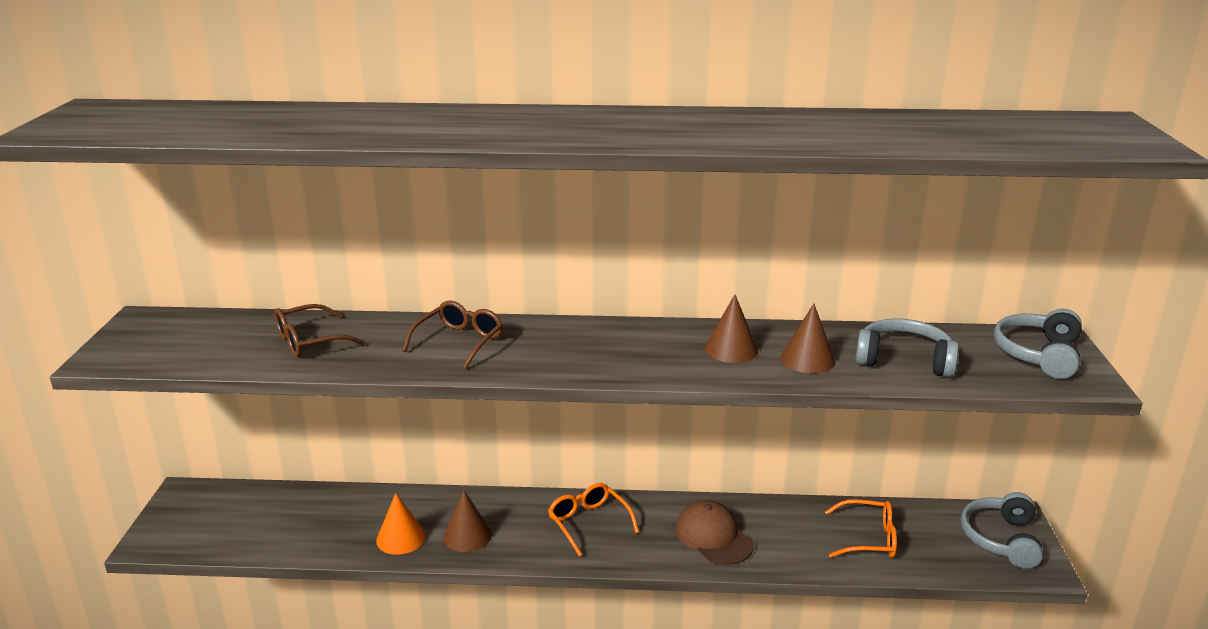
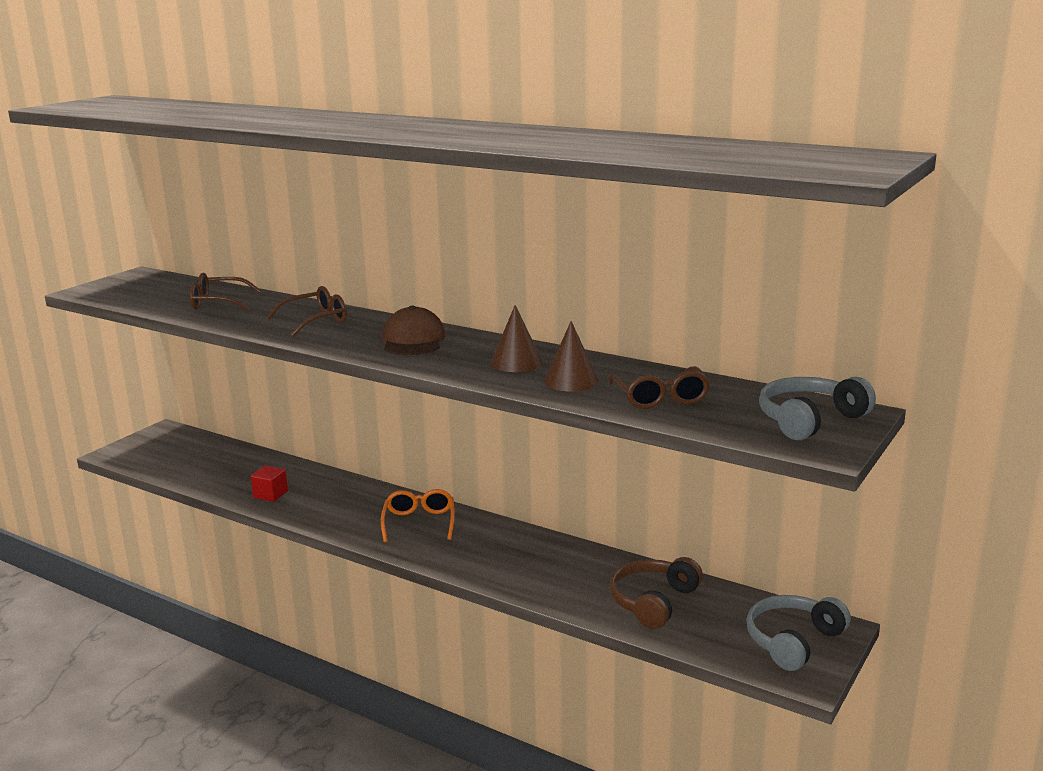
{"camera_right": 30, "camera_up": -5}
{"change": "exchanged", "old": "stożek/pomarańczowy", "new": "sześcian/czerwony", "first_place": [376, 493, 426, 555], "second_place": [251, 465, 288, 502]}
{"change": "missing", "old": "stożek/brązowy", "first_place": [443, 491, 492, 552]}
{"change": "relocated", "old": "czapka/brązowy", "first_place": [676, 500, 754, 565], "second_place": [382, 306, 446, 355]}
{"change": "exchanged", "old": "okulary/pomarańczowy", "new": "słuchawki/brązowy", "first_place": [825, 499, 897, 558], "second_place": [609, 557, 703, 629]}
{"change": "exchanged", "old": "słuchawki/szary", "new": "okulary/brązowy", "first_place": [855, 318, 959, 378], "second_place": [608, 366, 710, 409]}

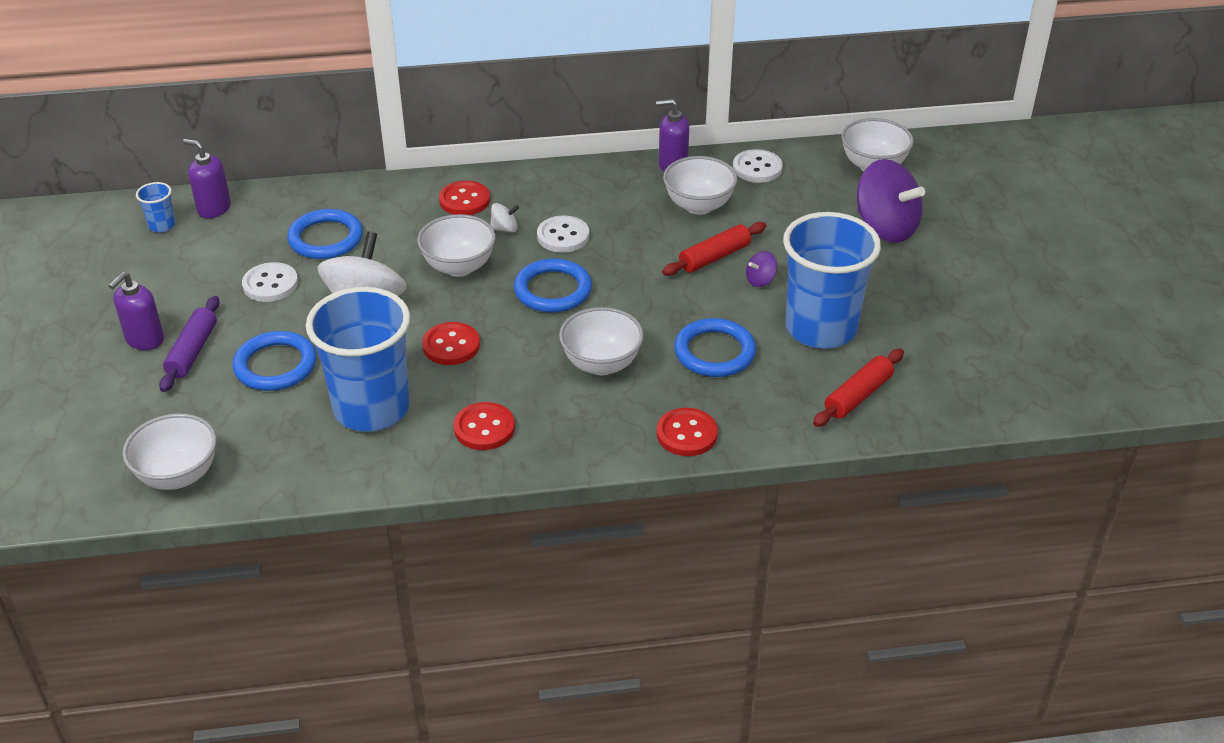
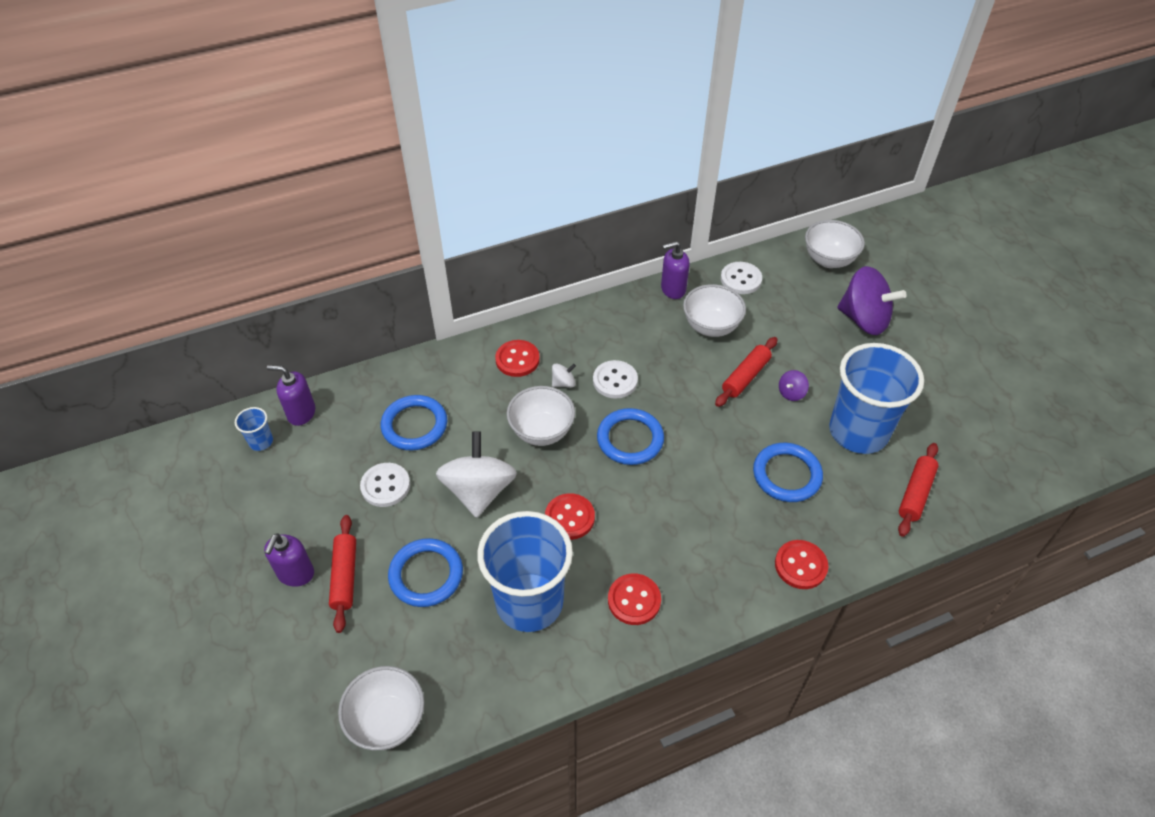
{"camera_right": -15, "camera_up": 10}
{"change": "colour", "old": "wałek do ciasta/fioletowy", "new": "wałek do ciasta/czerwony", "first_place": [159, 296, 220, 392], "second_place": [329, 515, 356, 633]}
{"change": "missing", "old": "miska/biały", "first_place": [559, 307, 644, 375]}

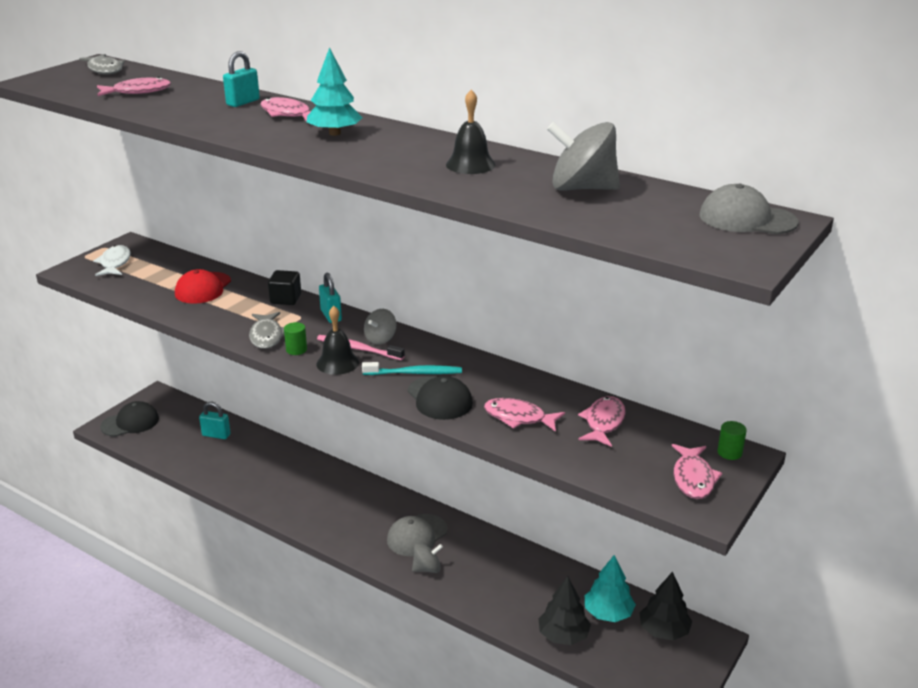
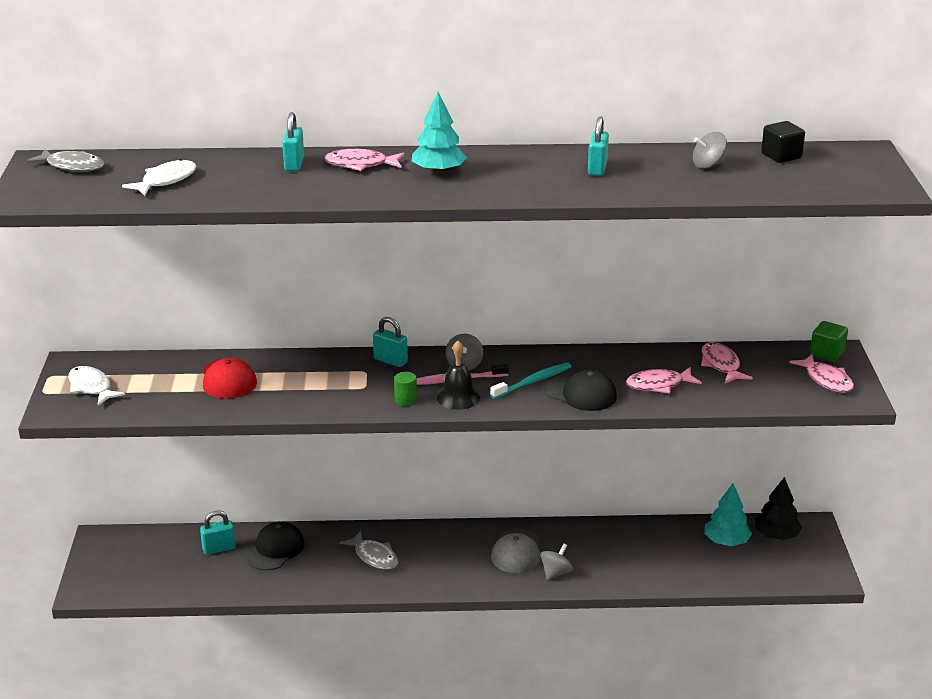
{"camera_right": -35, "camera_up": 0}
{"change": "colour", "old": "ryba/różowy", "new": "ryba/biały", "first_place": [97, 77, 171, 96], "second_place": [122, 159, 196, 196]}
{"change": "relocated", "old": "czapka/czarny", "first_place": [100, 401, 159, 437], "second_place": [245, 521, 305, 571]}
{"change": "relocated", "old": "ryba/szary", "first_place": [249, 312, 284, 349], "second_place": [340, 531, 398, 570]}
{"change": "relocated", "old": "sześcian/czarny", "first_place": [268, 270, 301, 305], "second_place": [761, 121, 805, 163]}
{"change": "exchanged", "old": "dzwonek/czarny", "new": "kłódka/turkusowy", "first_place": [446, 90, 496, 174], "second_place": [588, 117, 609, 176]}
{"change": "missing", "old": "drzewko/czarny", "first_place": [538, 576, 591, 645]}
{"change": "size", "old": "bączek/szary", "first_place": [547, 122, 620, 191], "second_place": [693, 132, 727, 169], "factor": 0.56}
{"change": "missing", "old": "czapka/szary", "first_place": [700, 183, 799, 234]}
{"change": "exchanged", "old": "walec/zielony", "new": "sześcian/zielony", "first_place": [717, 421, 747, 460], "second_place": [810, 321, 848, 362]}

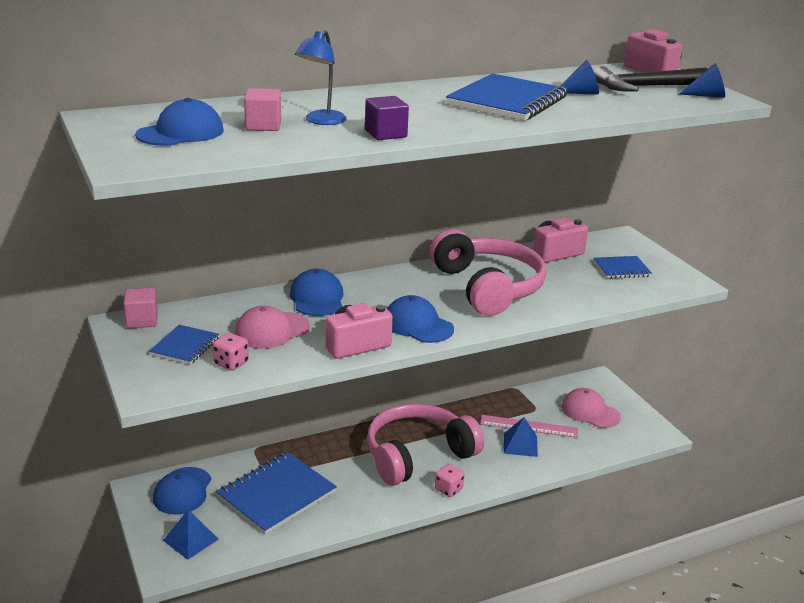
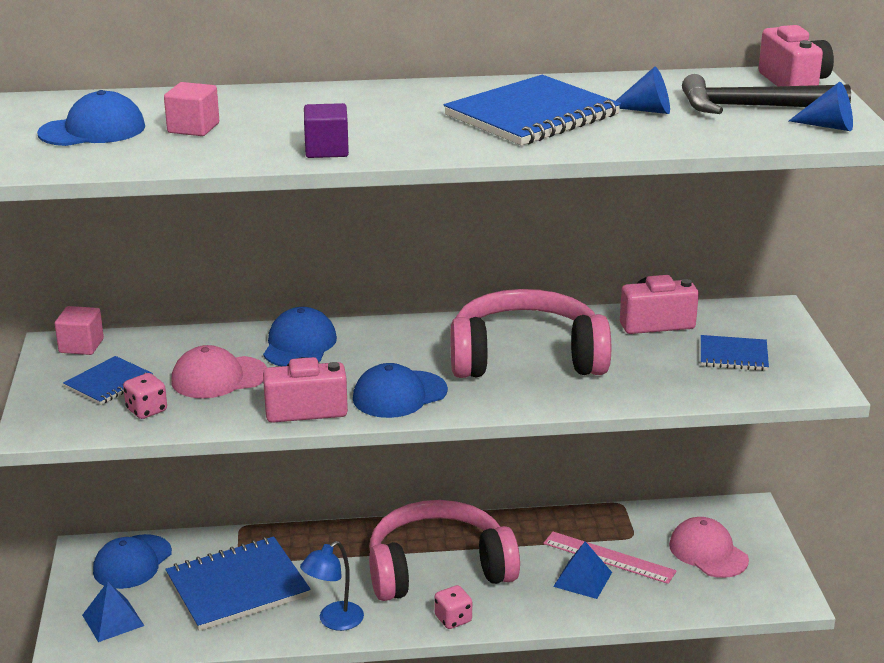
{"camera_right": 20, "camera_up": 0}
{"change": "relocated", "old": "lampka/niebieski", "first_place": [295, 30, 347, 125], "second_place": [300, 541, 364, 631]}
{"change": "spun", "old": "czapka/niebieski", "first_place": [387, 295, 454, 343], "second_place": [353, 363, 448, 418], "degrees": -90}
{"change": "spun", "old": "słuchawki/różowy", "first_place": [430, 229, 546, 316], "second_place": [451, 289, 611, 378], "degrees": -90}

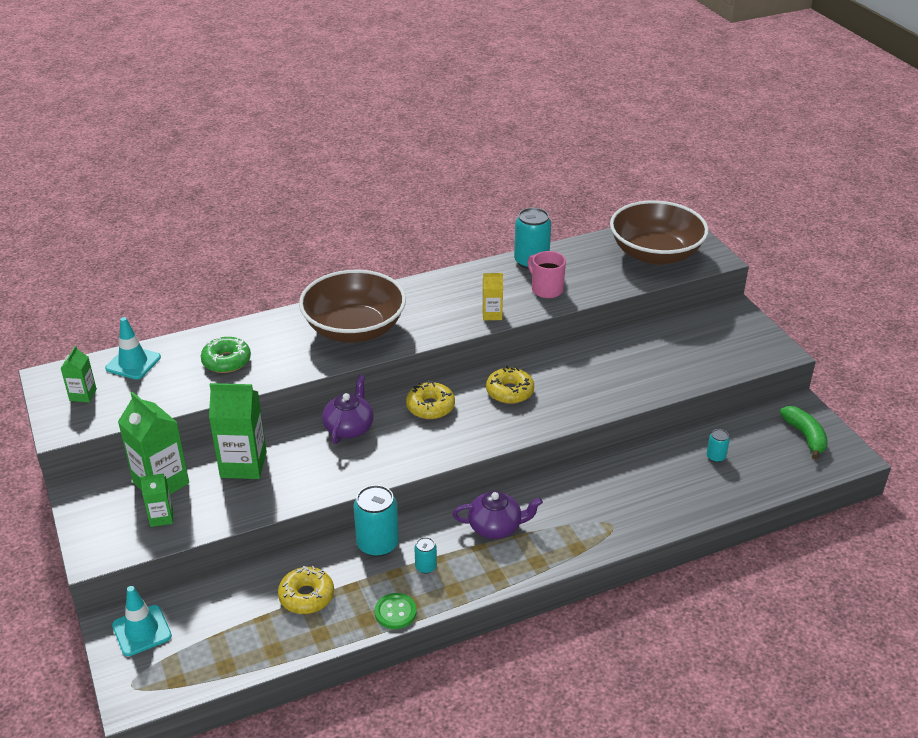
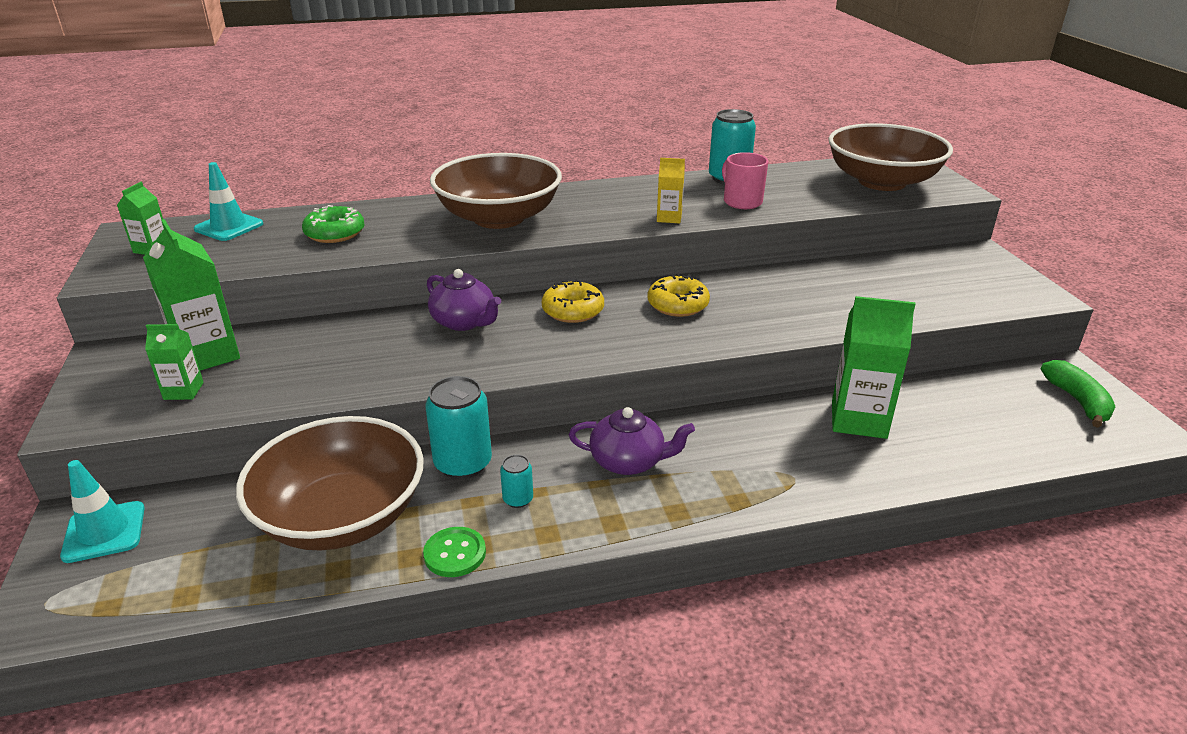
{"camera_right": 10, "camera_up": -5}
{"change": "relocated", "old": "karton mleka/zielony", "first_place": [209, 383, 267, 479], "second_place": [832, 296, 916, 439]}
{"change": "exchanged", "old": "donut/żółty", "new": "miska/brązowy", "first_place": [278, 566, 334, 614], "second_place": [236, 416, 424, 550]}
{"change": "spun", "old": "imbryk/fioletowy", "first_place": [322, 375, 374, 444], "second_place": [427, 269, 501, 331], "degrees": 105}
{"change": "missing", "old": "puszka/turkusowy", "first_place": [706, 429, 730, 462]}

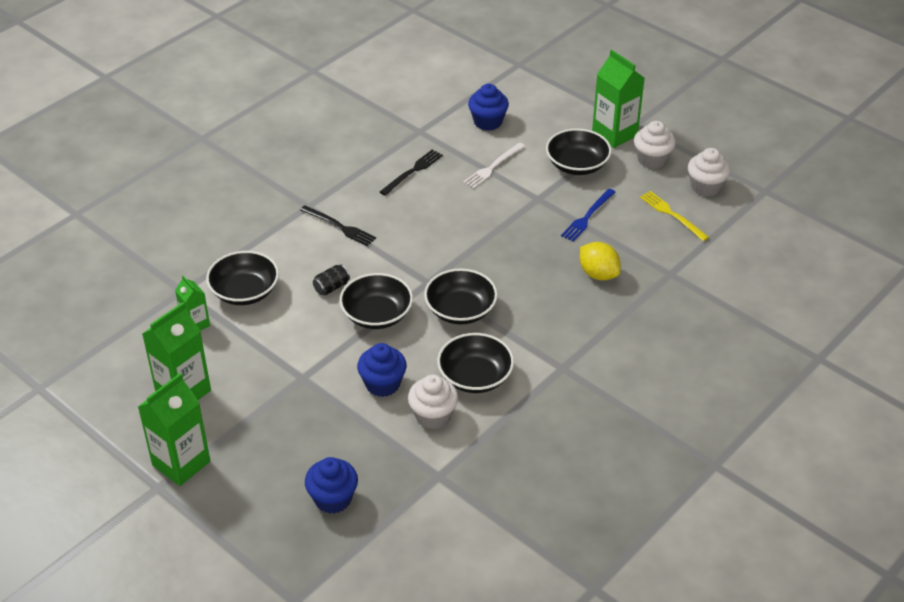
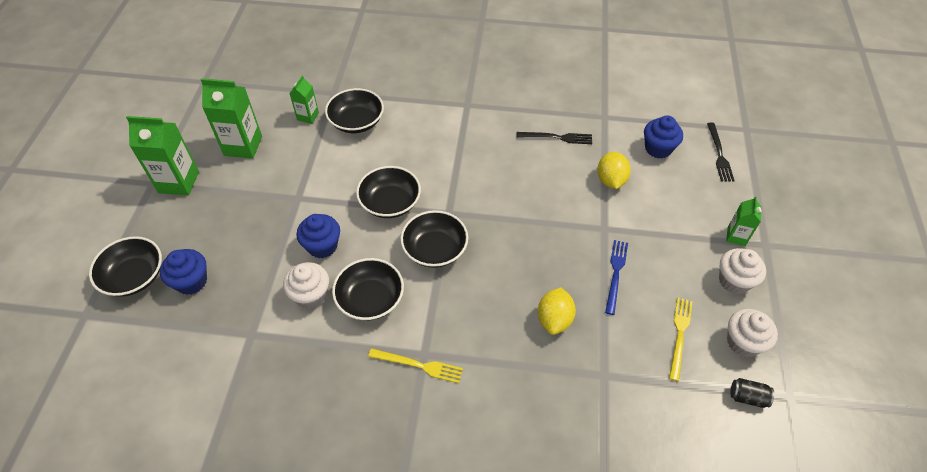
{"camera_right": 55, "camera_up": 10}
{"change": "relocated", "old": "widelec/czarny", "first_place": [300, 205, 376, 247], "second_place": [707, 122, 735, 181]}
{"change": "relocated", "old": "puszka/czarny", "first_place": [313, 264, 350, 295], "second_place": [730, 378, 774, 408]}
{"change": "exchanged", "old": "widelec/biały", "new": "cytryna/żółty", "first_place": [463, 143, 525, 189], "second_place": [597, 152, 631, 189]}
{"change": "relocated", "old": "miska/czarny", "first_place": [546, 128, 612, 175], "second_place": [89, 236, 162, 297]}
{"change": "spun", "old": "widelec/niebieski", "first_place": [561, 189, 615, 242], "second_place": [605, 240, 628, 315], "degrees": 105}
{"change": "size", "old": "karton mleka/zielony", "first_place": [592, 50, 645, 148], "second_place": [726, 196, 762, 246], "factor": 0.56}
{"change": "appeared", "new": "widelec/żółty", "second_place": [368, 348, 463, 383]}

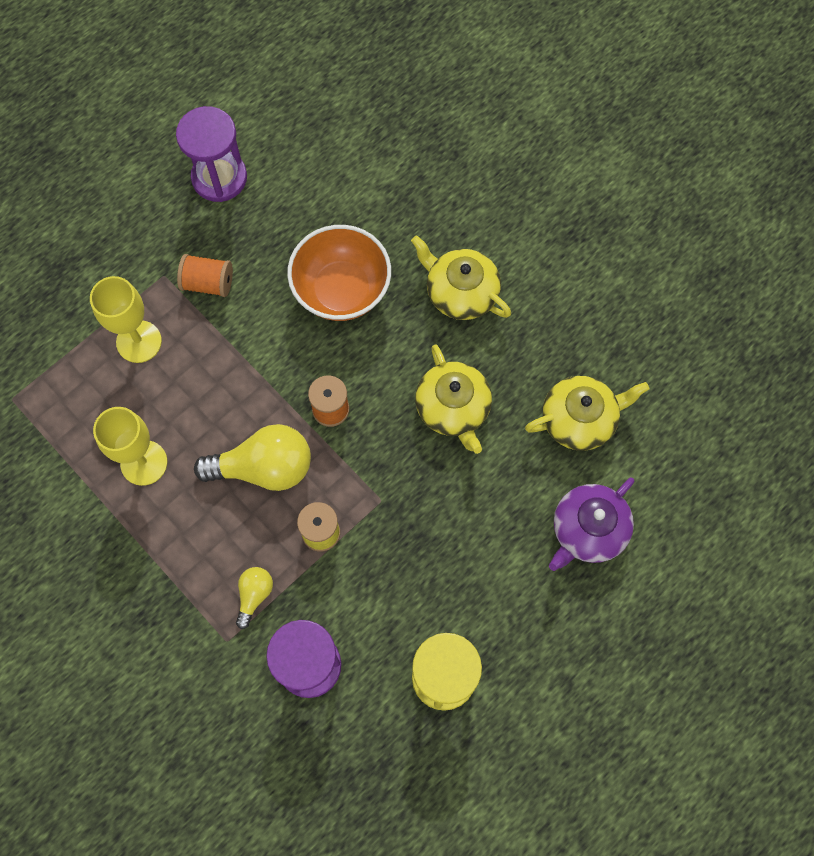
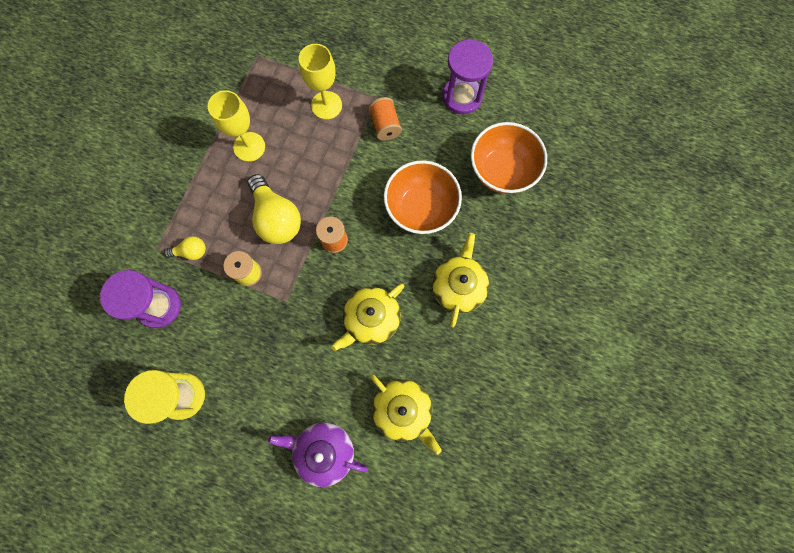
{"camera_right": 65, "camera_up": 5}
{"change": "appeared", "new": "miska/pomarańczowy", "second_place": [471, 122, 547, 194]}

